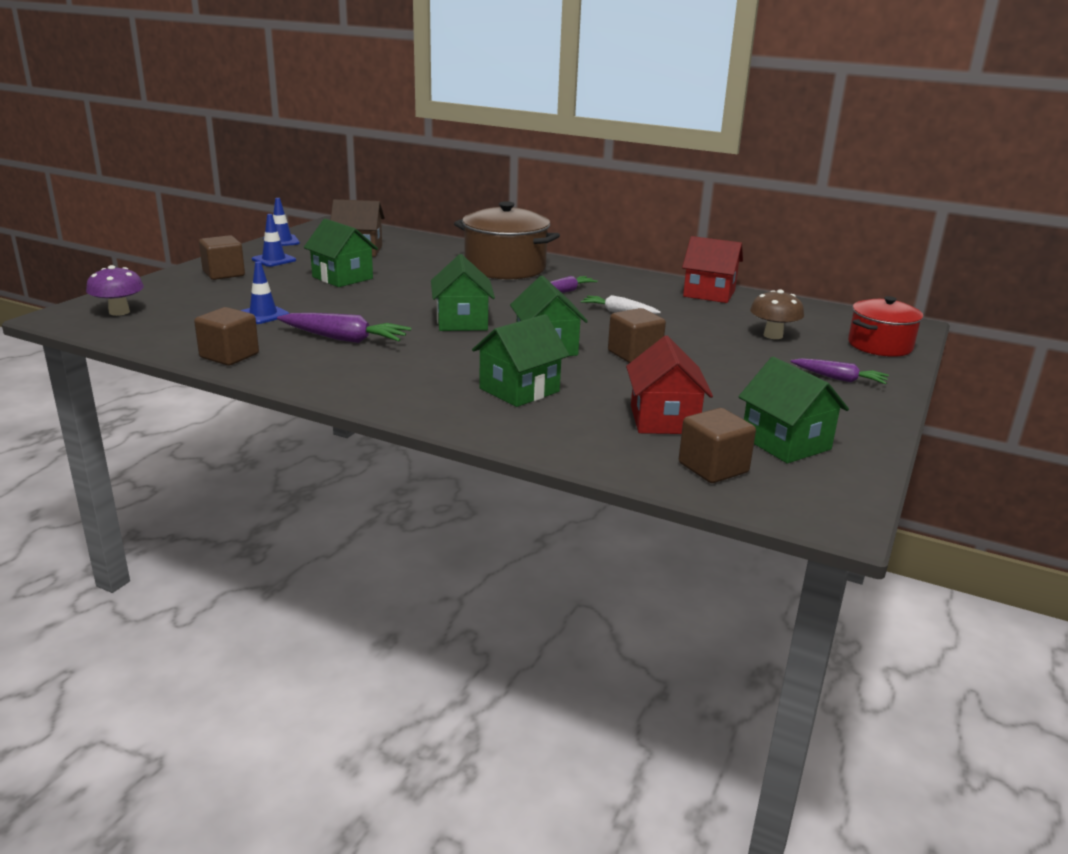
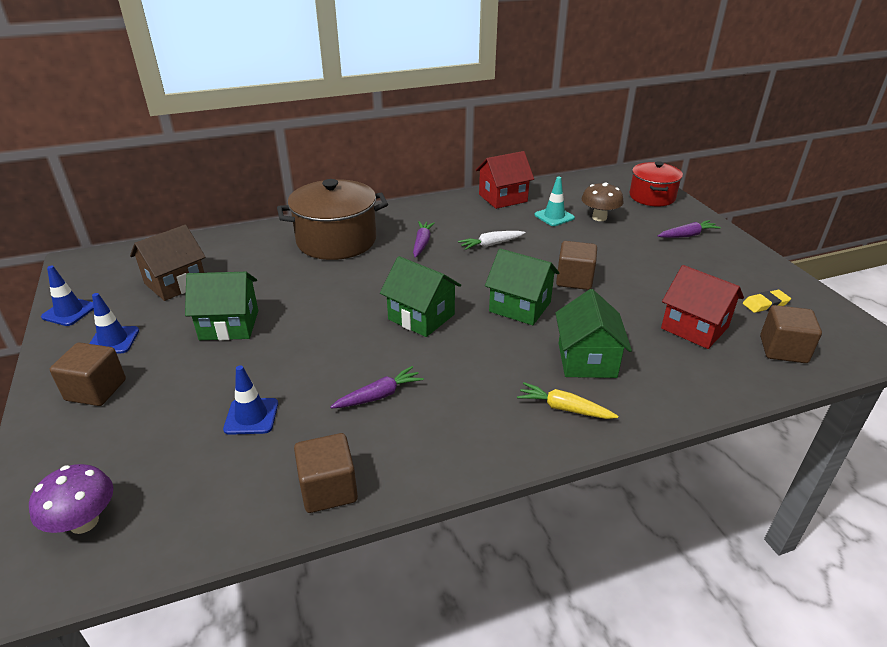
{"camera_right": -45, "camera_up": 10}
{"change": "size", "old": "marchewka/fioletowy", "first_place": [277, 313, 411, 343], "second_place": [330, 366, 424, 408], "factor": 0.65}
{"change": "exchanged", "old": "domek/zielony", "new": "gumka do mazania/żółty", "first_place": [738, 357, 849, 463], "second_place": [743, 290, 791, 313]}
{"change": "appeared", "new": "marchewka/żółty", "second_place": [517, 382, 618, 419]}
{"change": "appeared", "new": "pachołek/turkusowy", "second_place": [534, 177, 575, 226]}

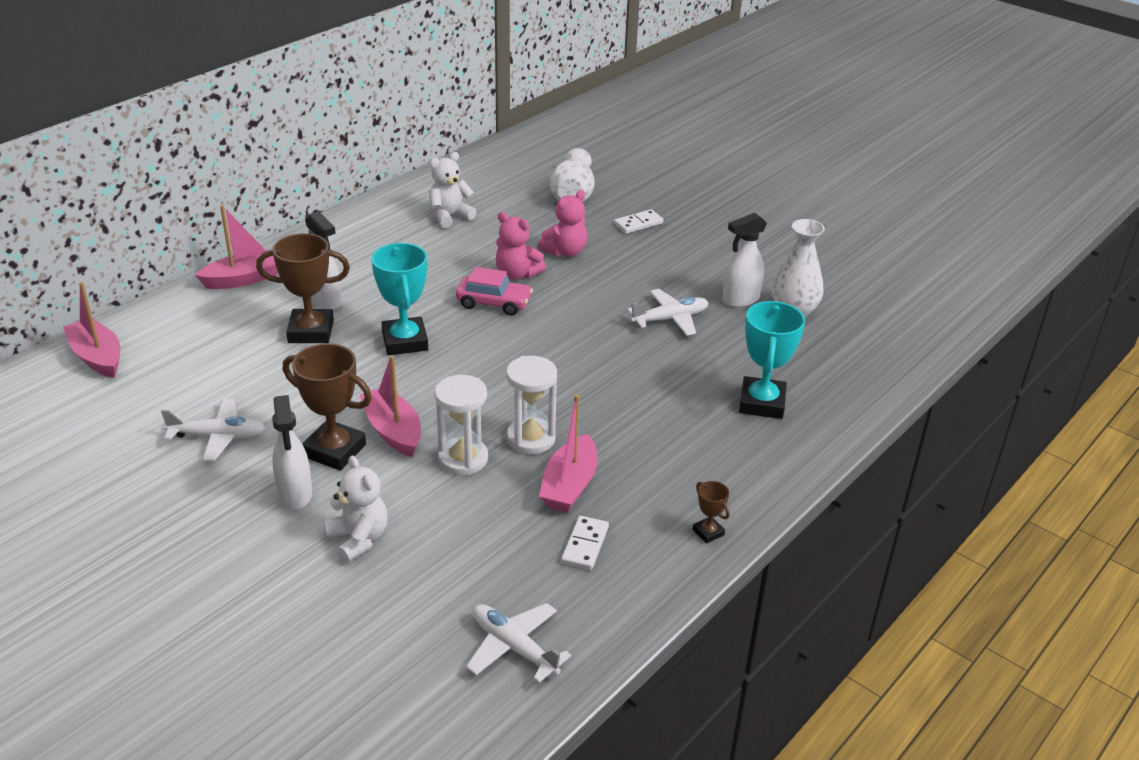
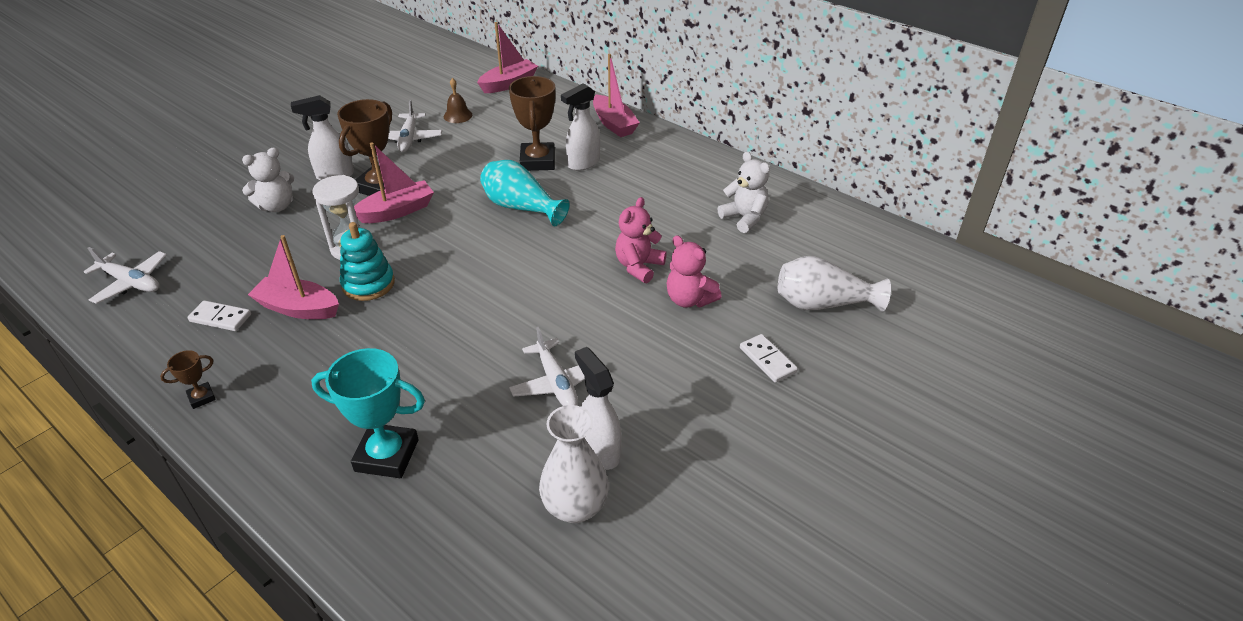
{"camera_right": 90, "camera_up": 5}
{"change": "exchanged", "old": "puchar/turkusowy", "new": "wazon/turkusowy", "first_place": [371, 243, 428, 355], "second_place": [480, 160, 570, 226]}
{"change": "missing", "old": "samochód/różowy", "first_place": [456, 267, 533, 316]}
{"change": "spun", "old": "samolot/biały", "first_place": [466, 603, 571, 683], "second_place": [84, 247, 167, 304], "degrees": 75}
{"change": "exchanged", "old": "klepsydra/biały", "new": "zabawka nakładanka/turkusowy", "first_place": [506, 356, 557, 454], "second_place": [340, 222, 395, 301]}
{"change": "appeared", "new": "dzwonek/brązowy", "second_place": [444, 78, 472, 123]}

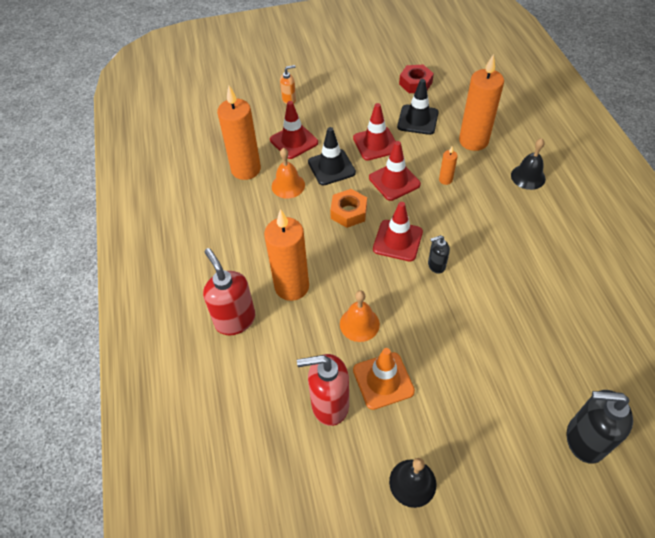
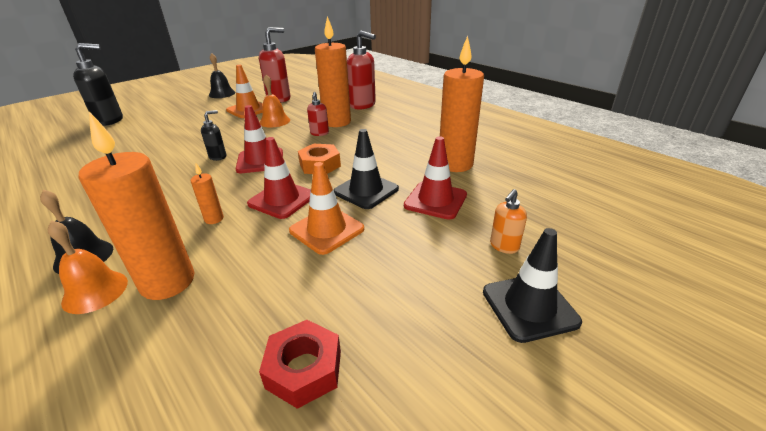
{"camera_right": 150, "camera_up": -20}
{"change": "relocated", "old": "dzwonek/pomarańczowy", "first_place": [272, 148, 305, 199], "second_place": [48, 220, 128, 314]}
{"change": "colour", "old": "pachołek/czerwony", "new": "pachołek/pomarańczowy", "first_place": [353, 103, 396, 161], "second_place": [289, 162, 364, 255]}
{"change": "relocated", "old": "pachołek/czarny", "first_place": [397, 79, 439, 135], "second_place": [483, 228, 582, 343]}
{"change": "appeared", "new": "dozownik mydła/czerwony", "second_place": [307, 92, 329, 136]}

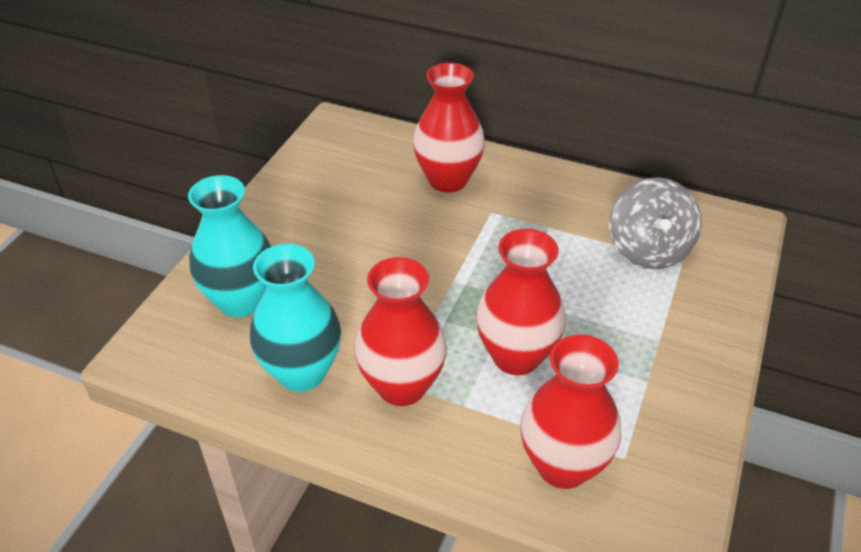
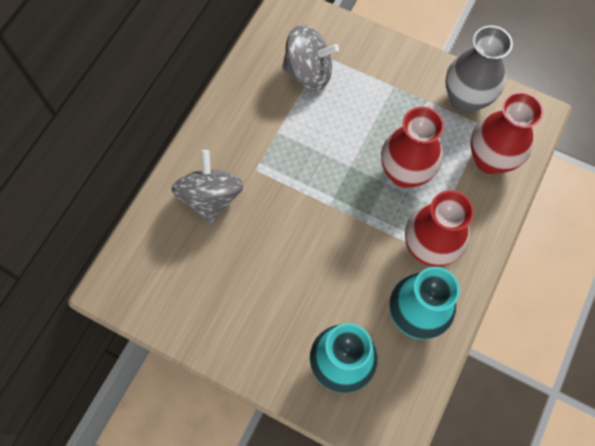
{"camera_right": -85, "camera_up": 25}
{"change": "exchanged", "old": "wazon/czerwony", "new": "bączek/szary", "first_place": [413, 63, 485, 193], "second_place": [171, 150, 244, 224]}
{"change": "appeared", "new": "wazon/szary", "second_place": [446, 25, 513, 113]}

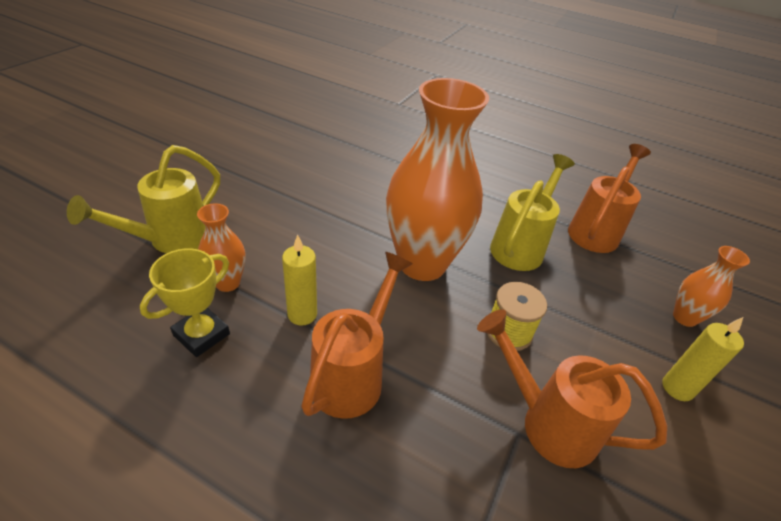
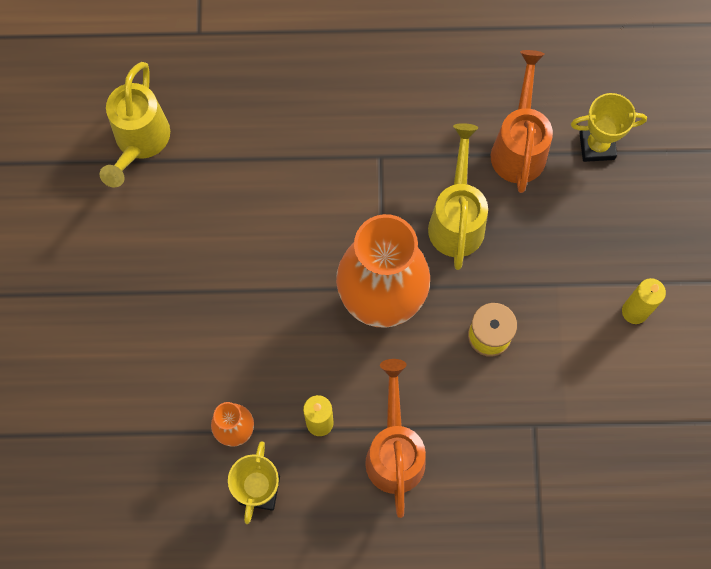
{"camera_right": -25, "camera_up": 30}
{"change": "relocated", "old": "konewka/żółty", "first_place": [67, 145, 220, 253], "second_place": [100, 62, 170, 187]}
{"change": "missing", "old": "konewka/pomarańczowy", "first_place": [477, 309, 667, 468]}
{"change": "missing", "old": "wazon/pomarańczowy", "first_place": [673, 246, 750, 327]}
{"change": "appeared", "new": "puchar/żółty", "second_place": [571, 93, 647, 162]}

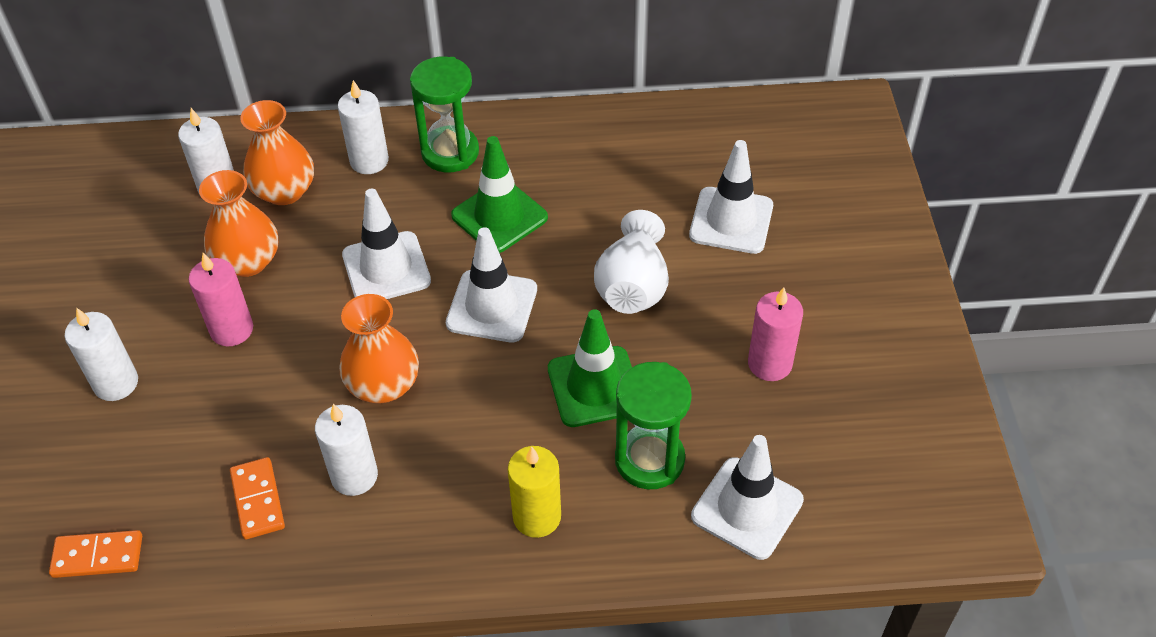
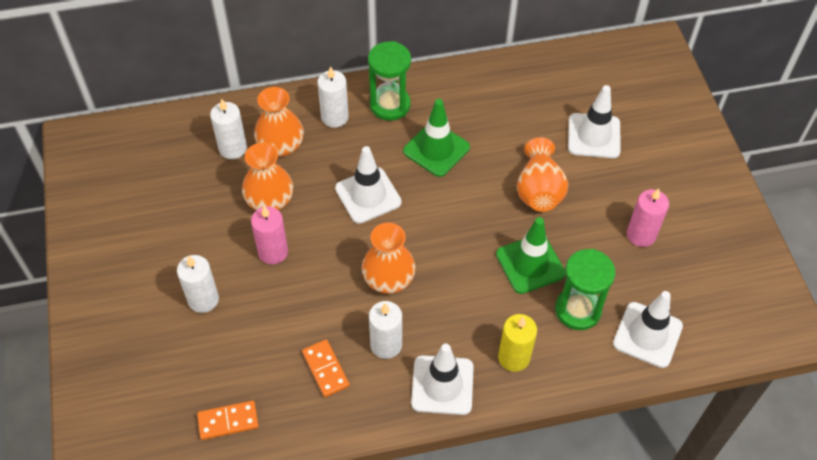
{"camera_right": -10, "camera_up": 5}
{"change": "relocated", "old": "pachołek/biały", "first_place": [446, 227, 537, 342], "second_place": [411, 344, 474, 415]}
{"change": "colour", "old": "wazon/biały", "new": "wazon/pomarańczowy", "first_place": [594, 210, 669, 314], "second_place": [517, 137, 568, 212]}

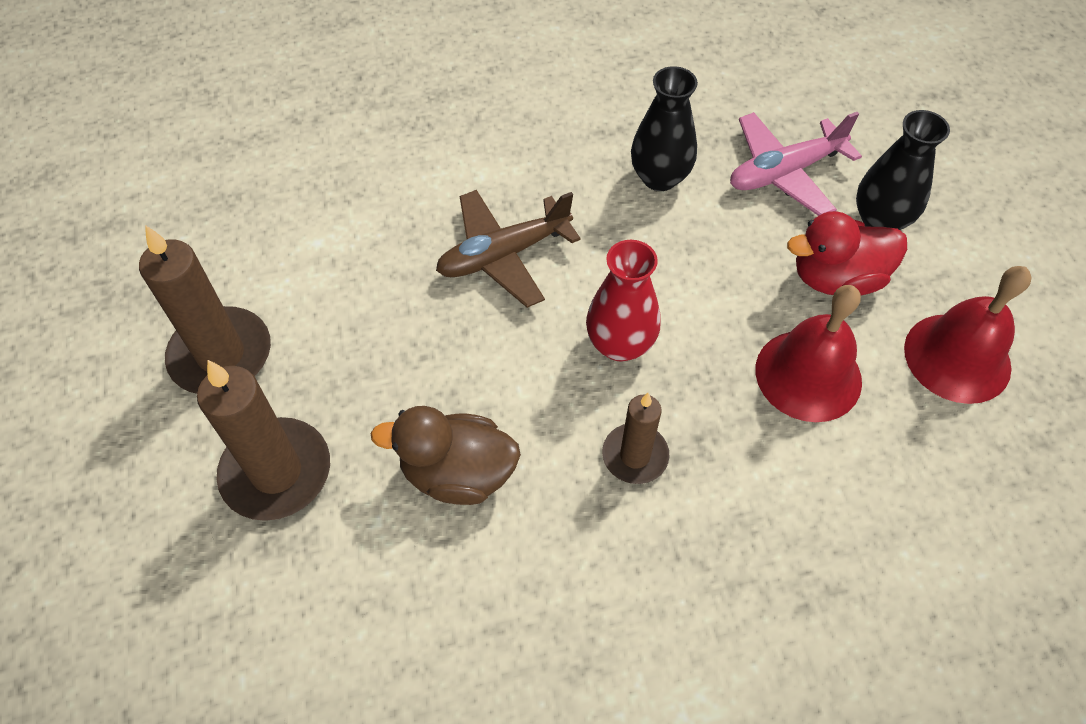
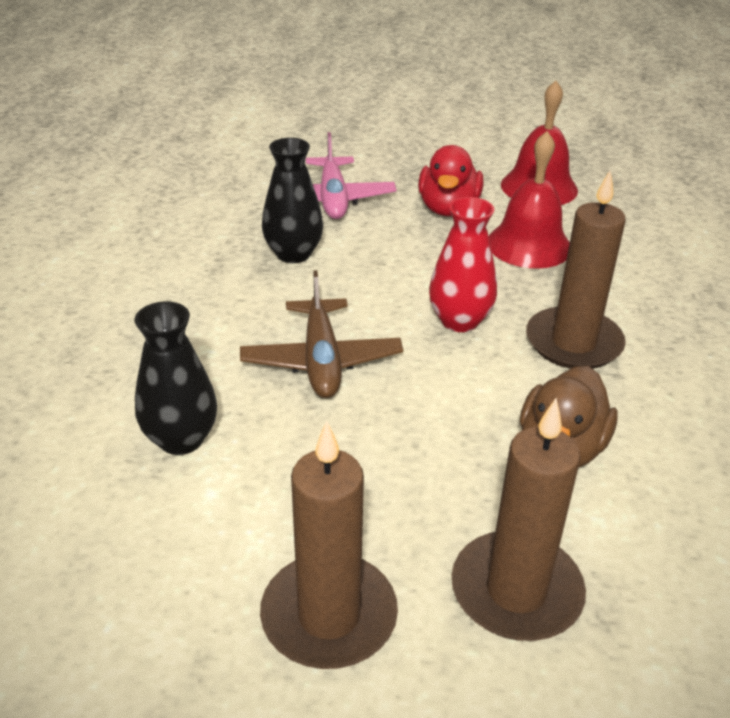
{"camera_right": -70, "camera_up": -20}
{"change": "size", "old": "świeca/brązowy", "first_place": [602, 393, 670, 484], "second_place": [526, 170, 626, 369], "factor": 1.65}
{"change": "relocated", "old": "wazon/czarny", "first_place": [856, 110, 950, 230], "second_place": [135, 301, 217, 455]}

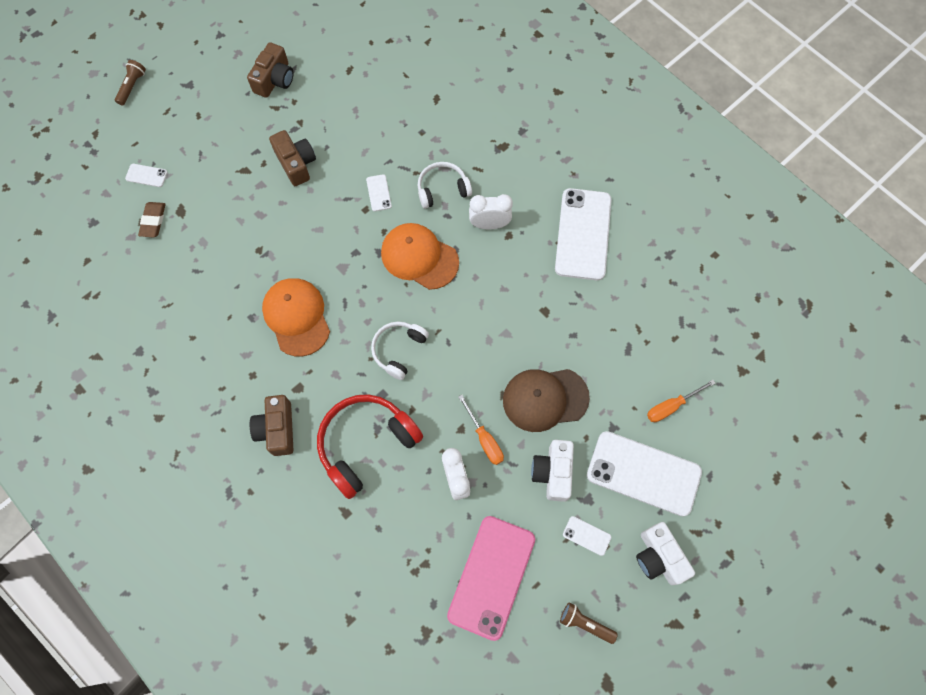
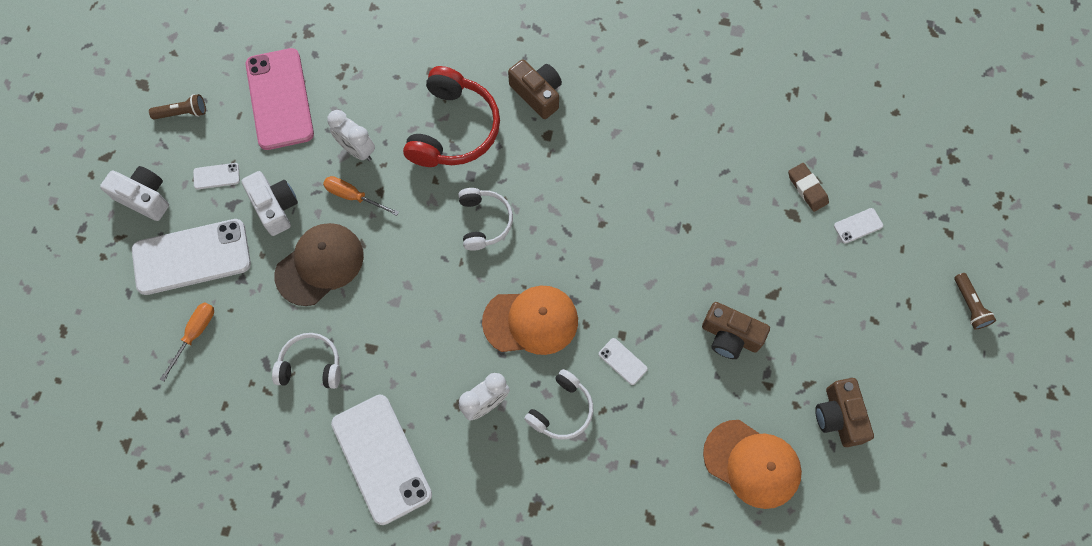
{"camera_right": 145, "camera_up": 0}
{"change": "relocated", "old": "czapka/pomarańczowy", "first_place": [262, 278, 330, 357], "second_place": [703, 420, 802, 509]}
{"change": "appeared", "new": "słuchawki/biały", "second_place": [272, 333, 341, 389]}

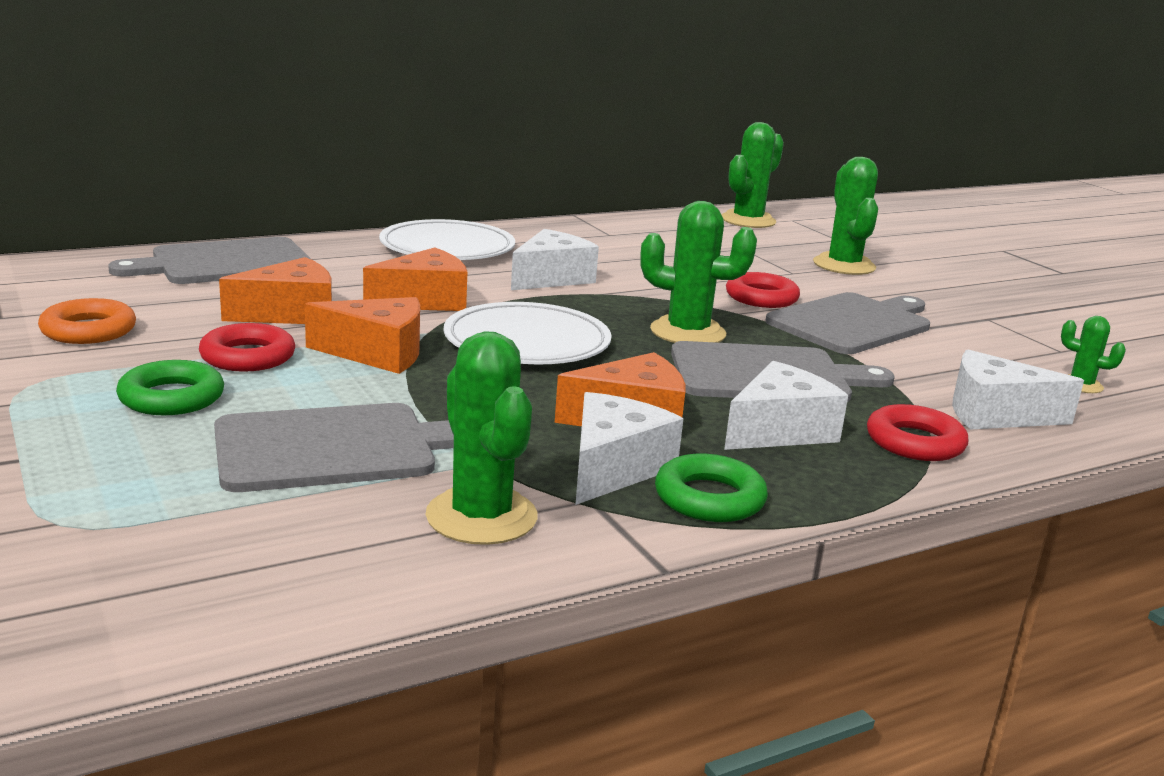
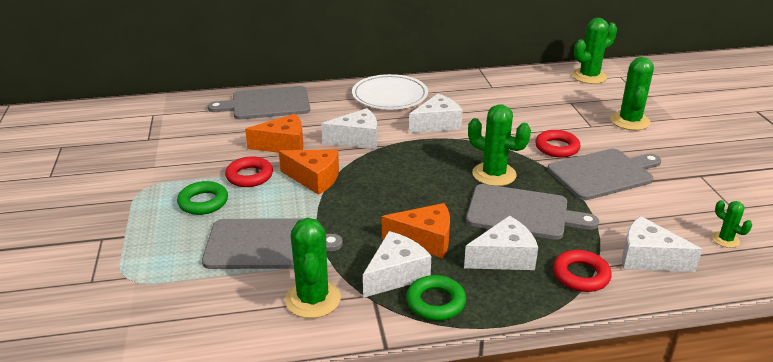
{"camera_right": 20, "camera_up": 10}
{"change": "missing", "old": "pierścień/pomarańczowy", "first_place": [38, 298, 136, 344]}
{"change": "colour", "old": "ser/pomarańczowy", "new": "ser/biały", "first_place": [363, 247, 467, 311], "second_place": [321, 108, 377, 149]}
{"change": "missing", "old": "talerz/biały", "first_place": [444, 302, 612, 364]}

